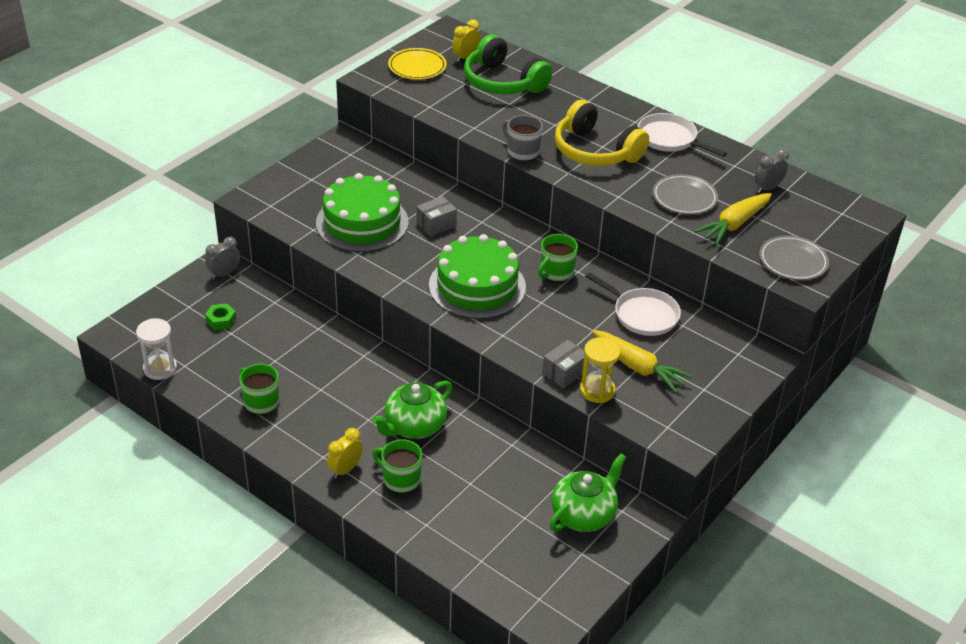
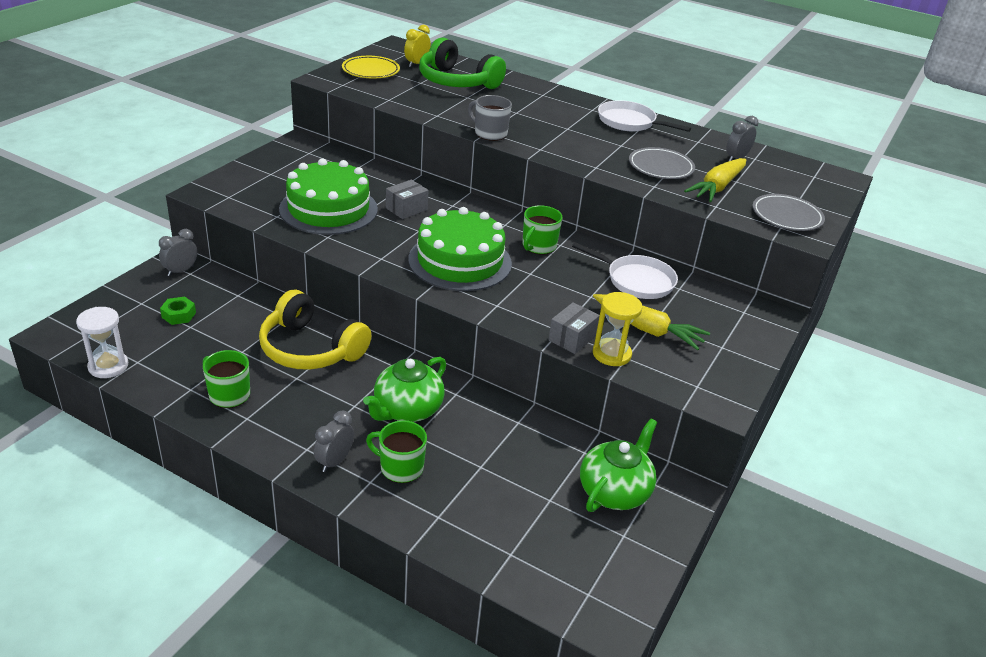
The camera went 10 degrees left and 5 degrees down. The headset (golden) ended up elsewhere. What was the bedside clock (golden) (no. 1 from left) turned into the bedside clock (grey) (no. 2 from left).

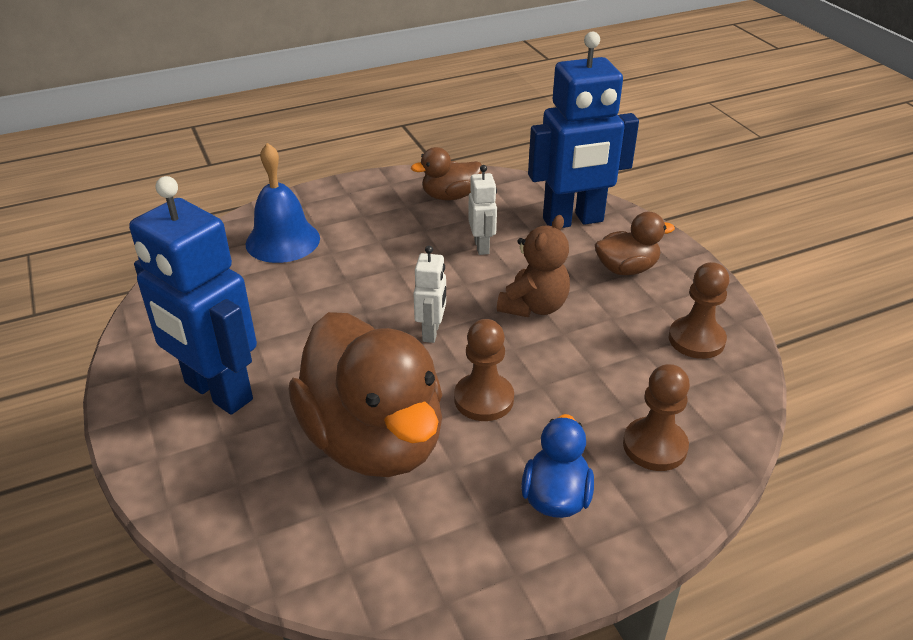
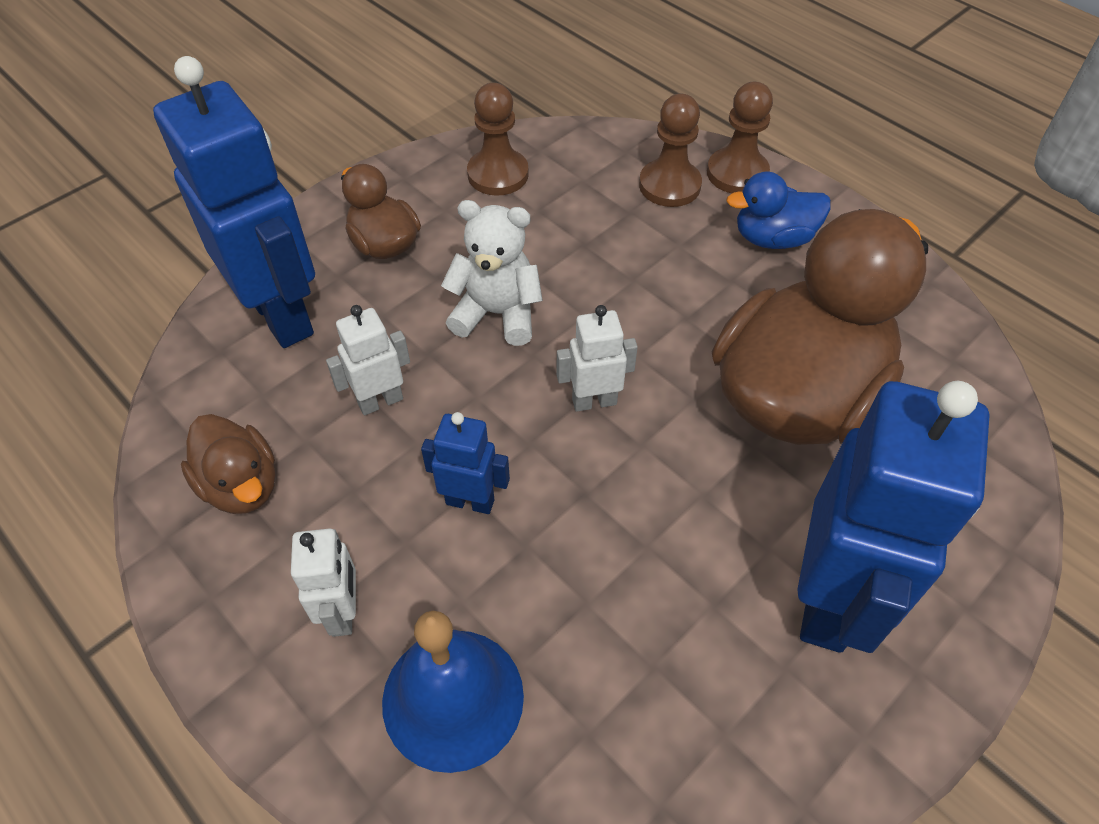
The camera went 110 degrees left and 15 degrees up. What was the stuffed bear (dark brown) turned into the stuffed bear (pure white). The game pawn (dark brown) (no. 1 from left in the first image) ended up elsewhere. The second view gained the toy robot (blue) (no. 2 from left). The second view gained the toy robot (pure white) (no. 1 from left).

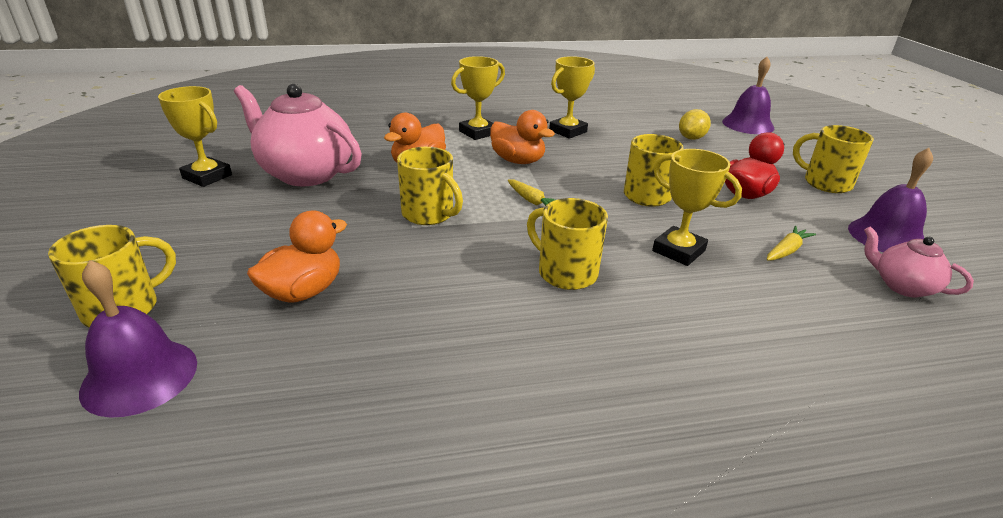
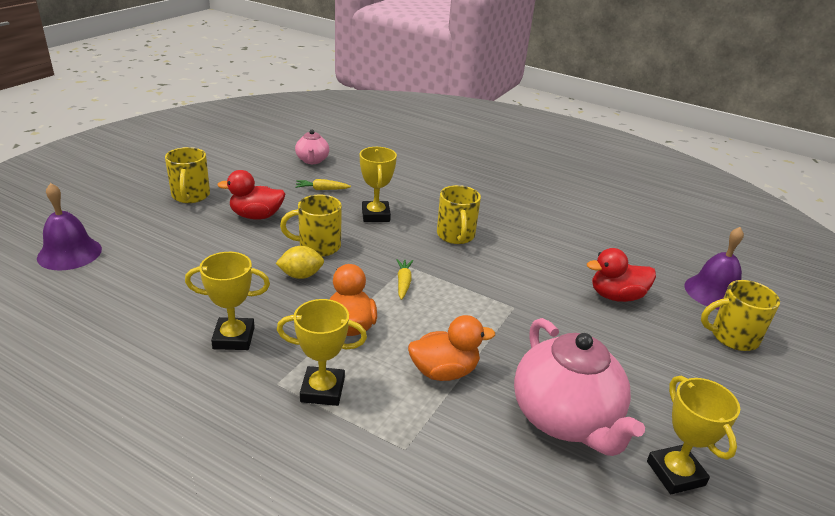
The camera went 140 degrees left and 0 degrees up. The toy lemon (golden) ended up elsewhere. The second view lost the coffee mug (golden) (no. 2 from left). The second view lost the bell (royal purple) (no. 3 from left). What was the duck (bright orange) (no. 1 from left) turned into the duck (scarlet) (no. 2 from left).

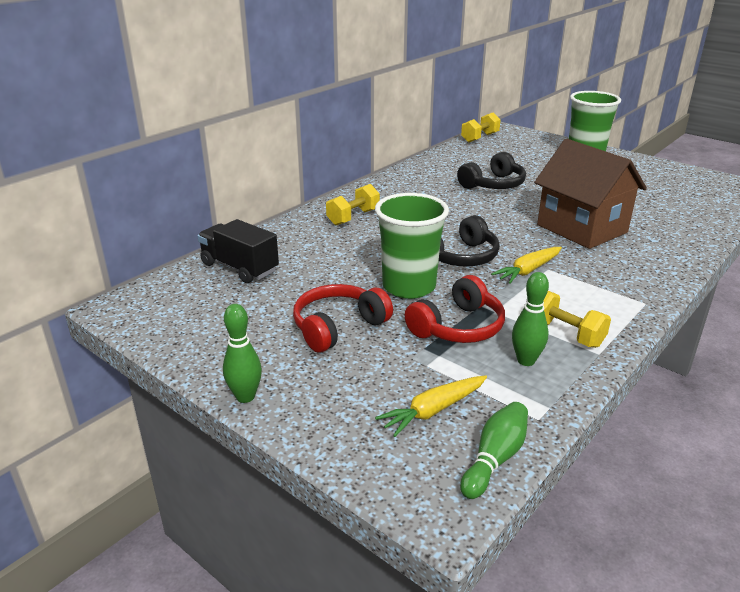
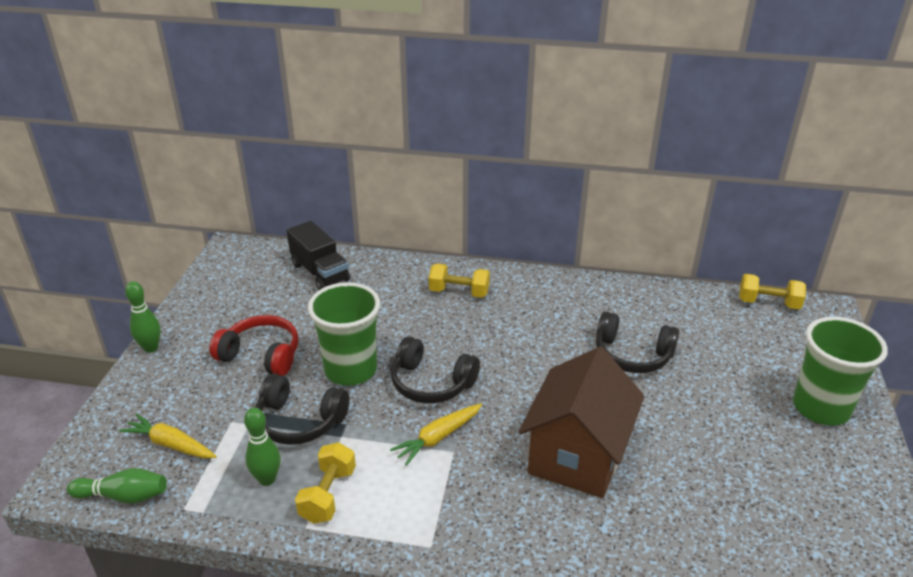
The camera went 60 degrees right and 5 degrees up. The truck (black) ended up facing another way, 135 degrees clockwise from before. The toy carrot (golden) (no. 2 from left) ended up facing another way, 60 degrees counterclockwise from before. What was the headset (scarlet) (no. 2 from left) turned into the headset (black) (no. 1 from left).

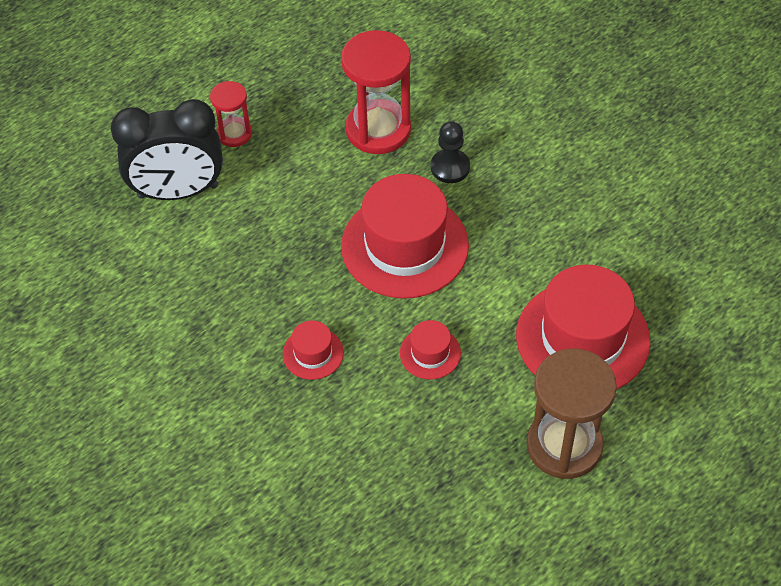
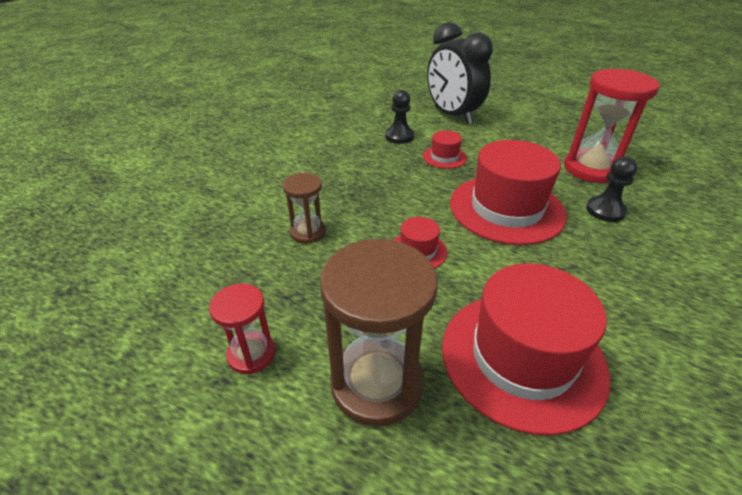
The camera went 65 degrees right and 15 degrees down. The hourglass (scarlet) (no. 1 from left) ended up elsewhere. The hat (scarlet) (no. 1 from left in the first image) ended up elsewhere. The second view gained the game pawn (black) (no. 1 from left). The second view gained the hourglass (dark brown) (no. 1 from left).

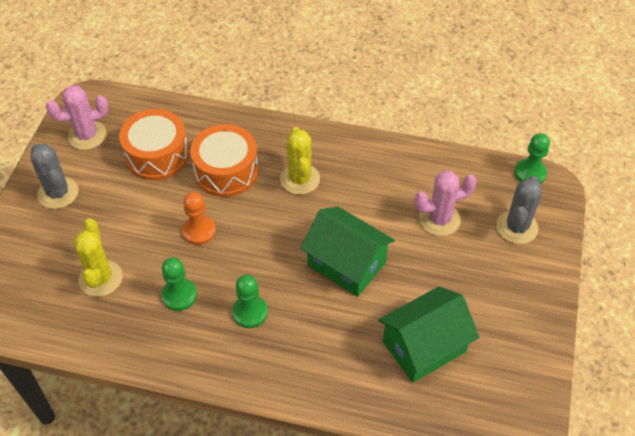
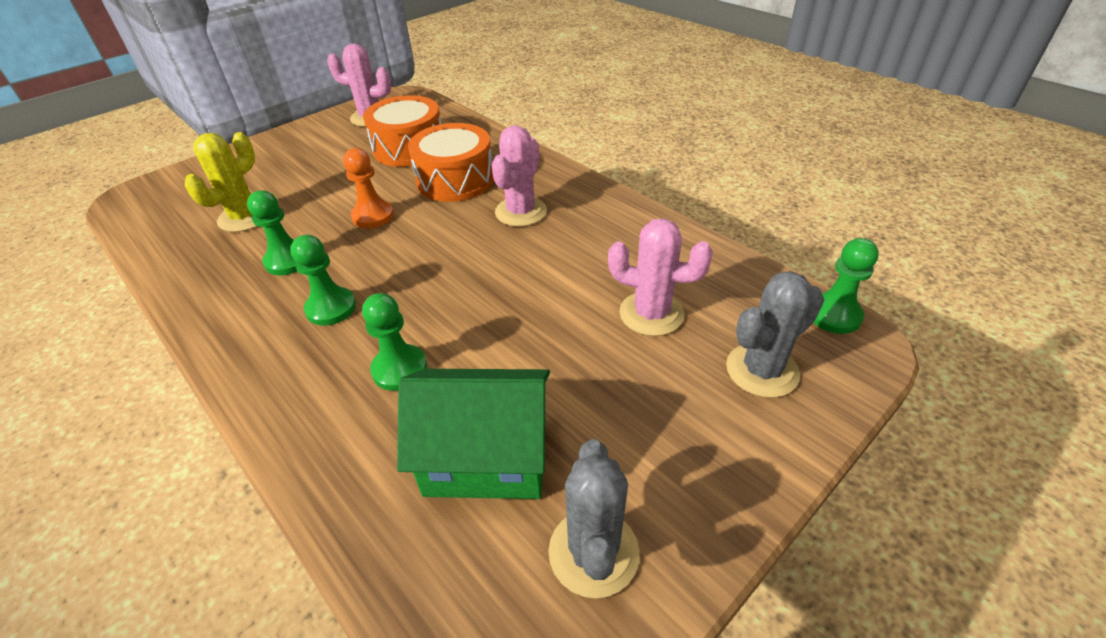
The camera went 35 degrees right and 10 degrees down. What was the cactus (golden) (no. 2 from left) turned into the cactus (rose-pink) (no. 2 from left). The cactus (grey) (no. 1 from left) ended up elsewhere. The second view lost the house (green) (no. 1 from left). The second view gained the game pawn (green) (no. 3 from left).

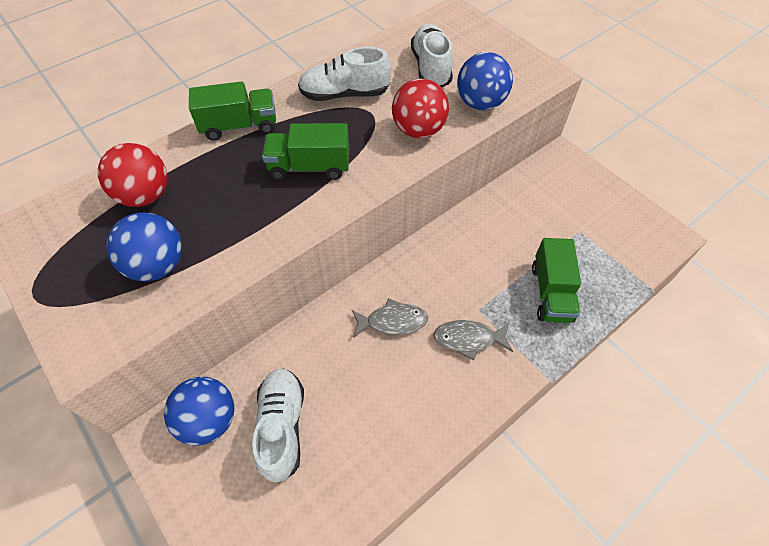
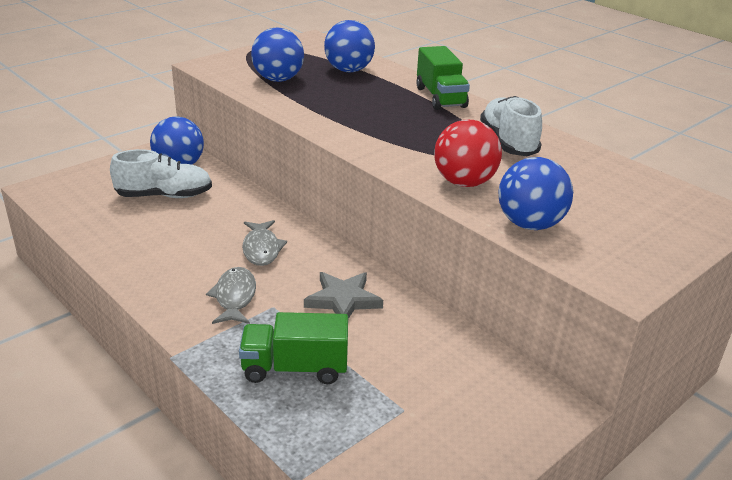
The camera went 85 degrees right and 25 degrees down. The second view lost the lace-up shoe (pure white) (no. 3 from left). The second view lost the truck (green) (no. 2 from left). What was the sphere (scarlet) (no. 1 from left) turned into the sphere (blue) (no. 3 from left). The second view gained the star shape (grey).

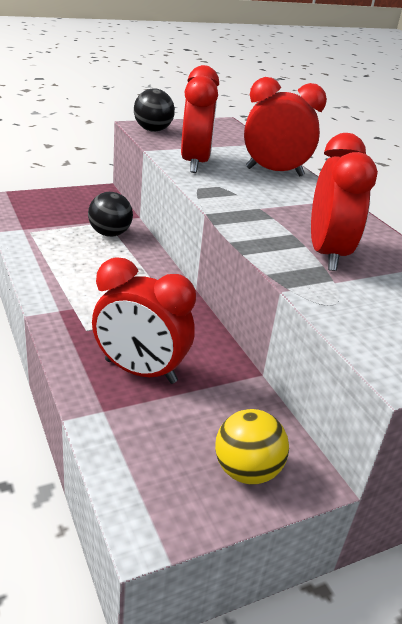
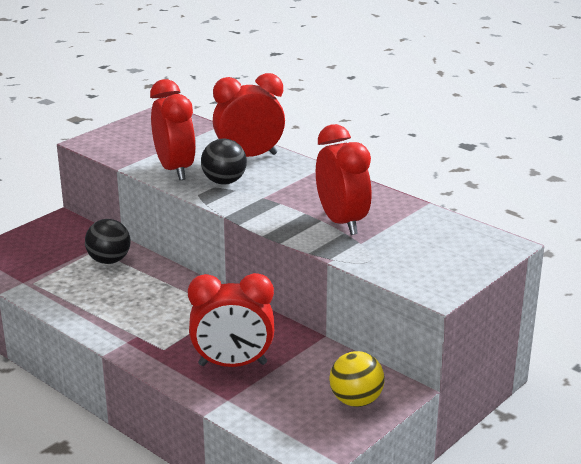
The camera went 20 degrees left and 5 degrees down. The sphere (black) (no. 2 from left) ended up elsewhere.

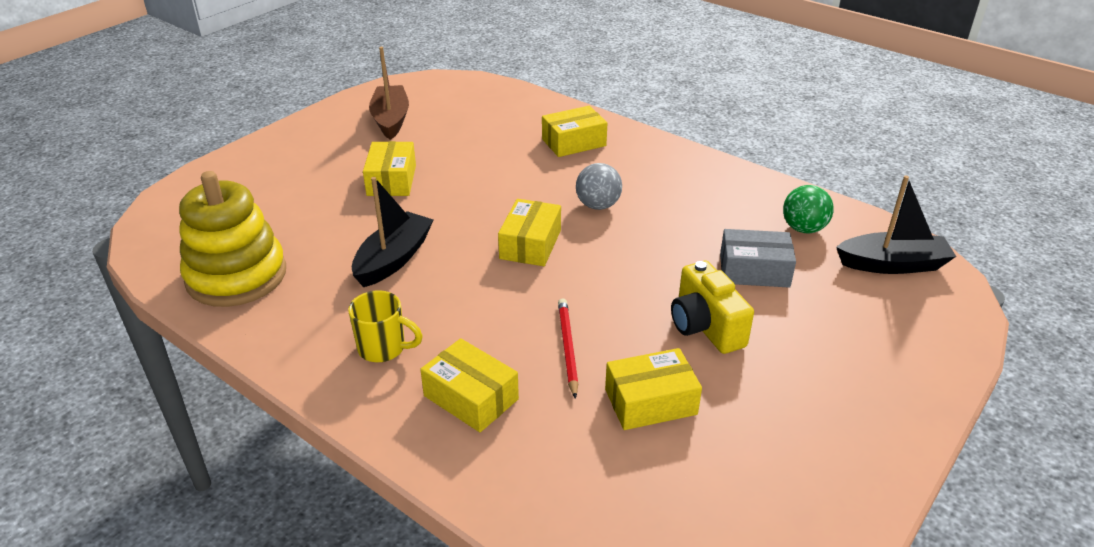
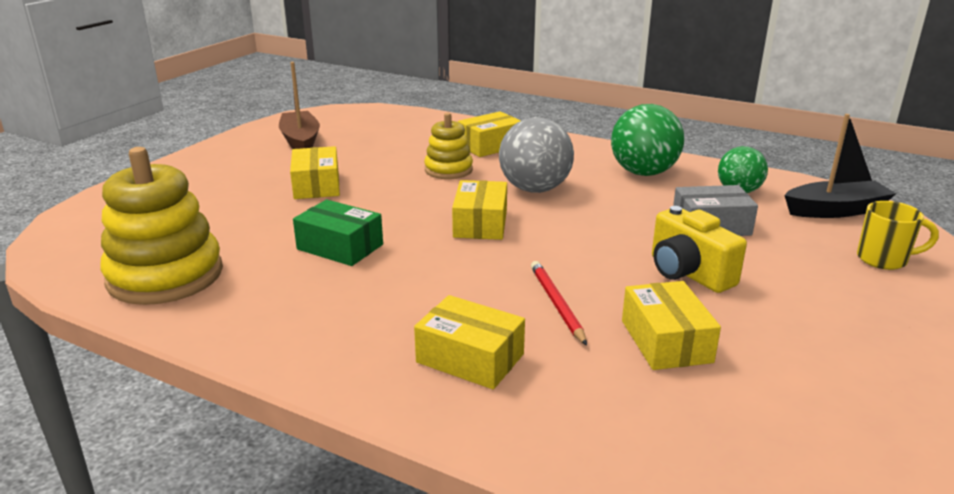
The camera went 10 degrees left and 10 degrees down. The size of the sphere (grey) changed by a factor of 1.58. Where the boat (black) (no. 1 from left) stood, the package (green) came to stand. The coffee mug (golden) ended up elsewhere. The package (golden) (no. 5 from left) ended up facing another way, 75 degrees counterclockwise from before. The second view gained the sphere (green) (no. 1 from left). The second view gained the ring stacker (golden) (no. 2 from left).

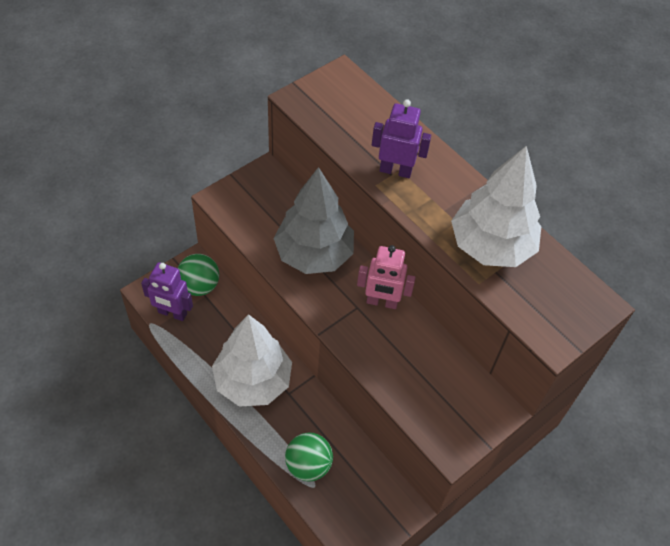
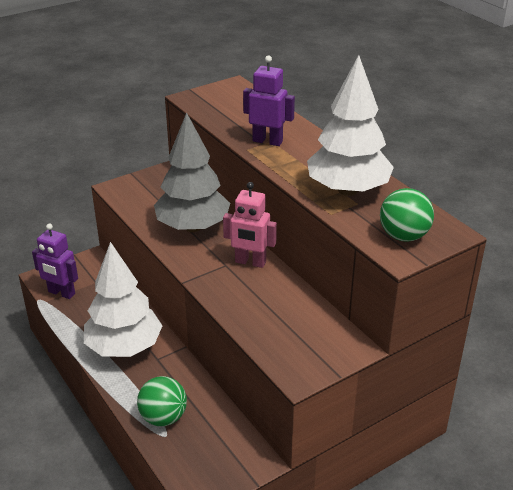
The camera went 10 degrees right and 20 degrees down. The sphere (green) (no. 1 from left in the first image) ended up elsewhere.

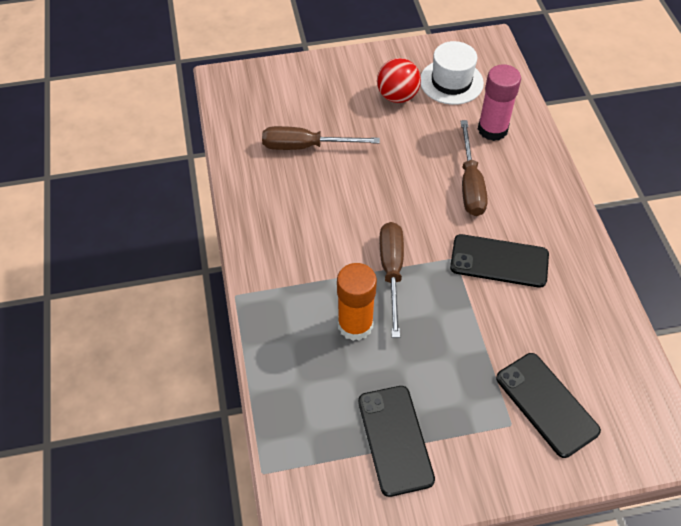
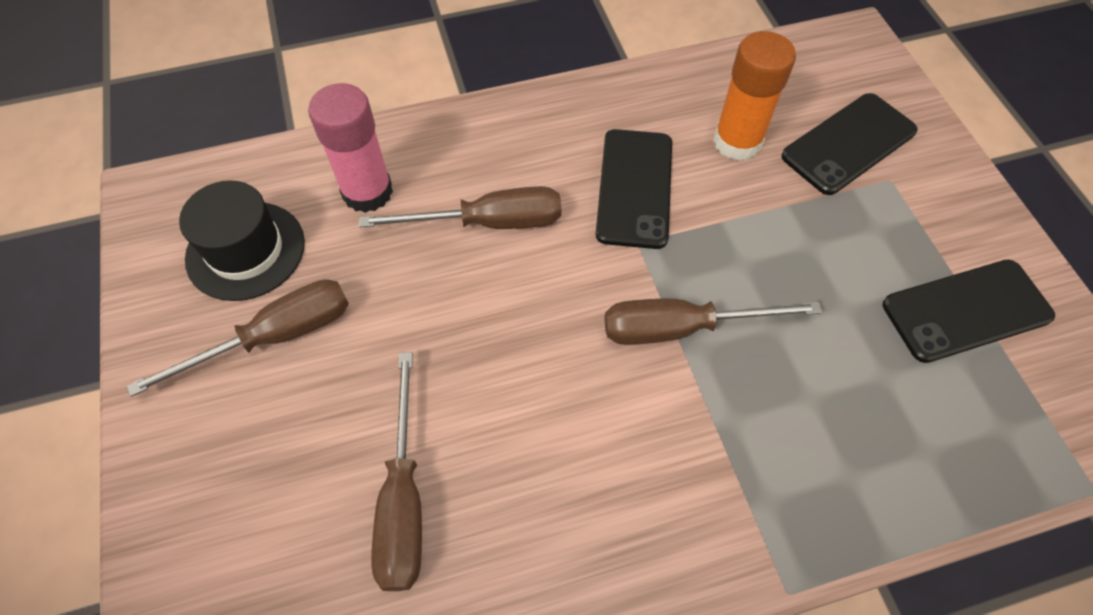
The camera went 95 degrees left and 5 degrees up. What was the hat (pure white) turned into the hat (black). Where the sphere (scarlet) stood, the hand screwdriver (dark brown) (no. 1 from left) came to stand. The glue (bright orange) ended up elsewhere.

